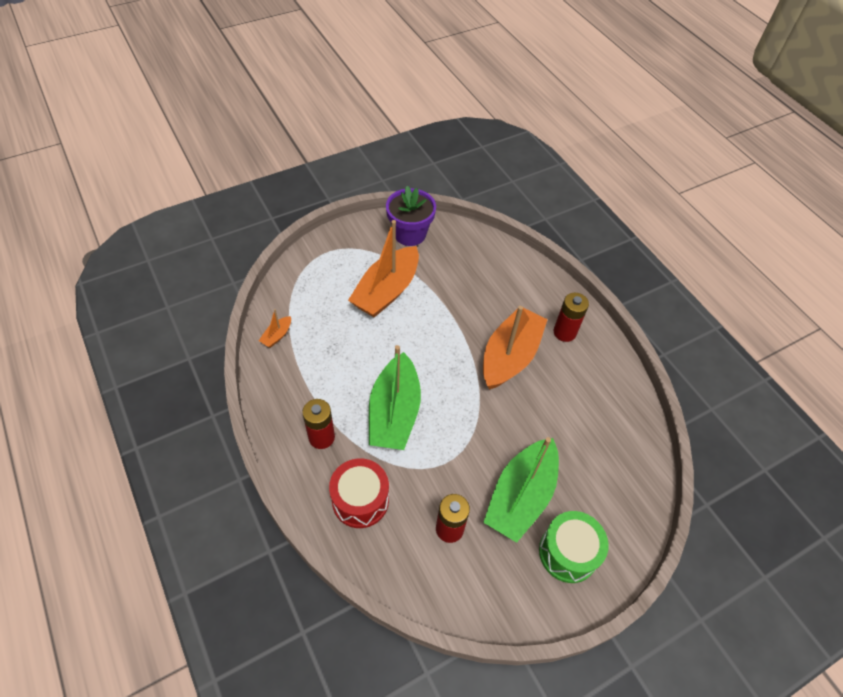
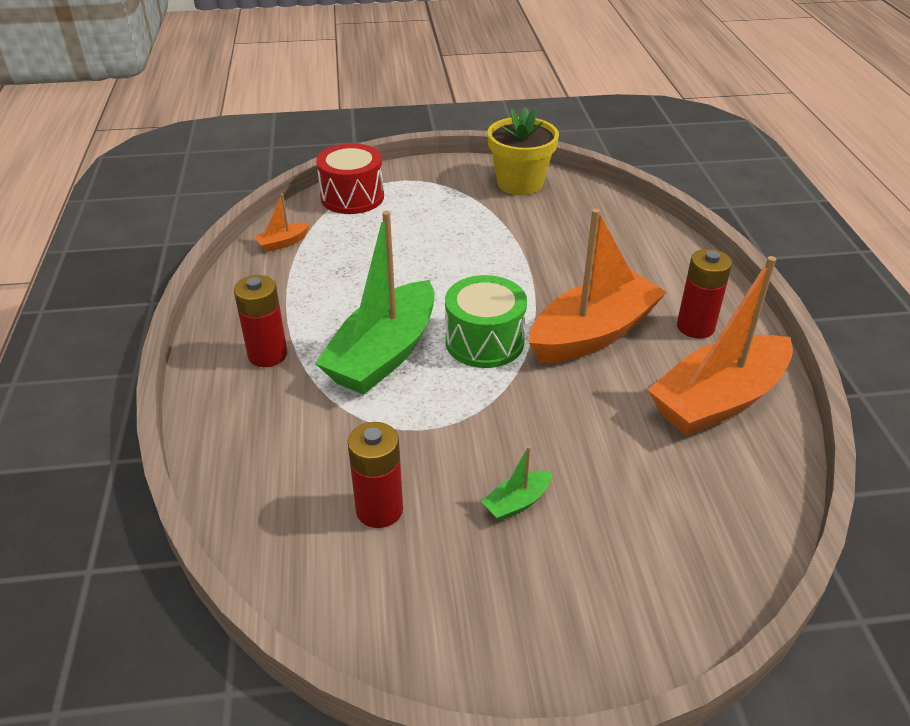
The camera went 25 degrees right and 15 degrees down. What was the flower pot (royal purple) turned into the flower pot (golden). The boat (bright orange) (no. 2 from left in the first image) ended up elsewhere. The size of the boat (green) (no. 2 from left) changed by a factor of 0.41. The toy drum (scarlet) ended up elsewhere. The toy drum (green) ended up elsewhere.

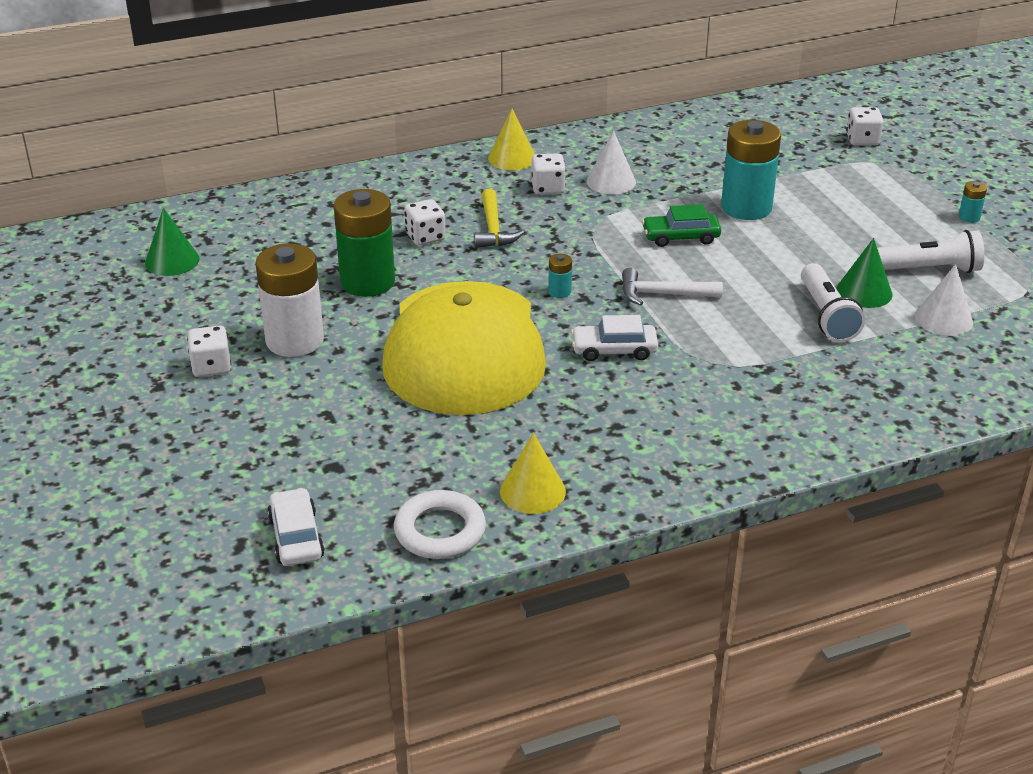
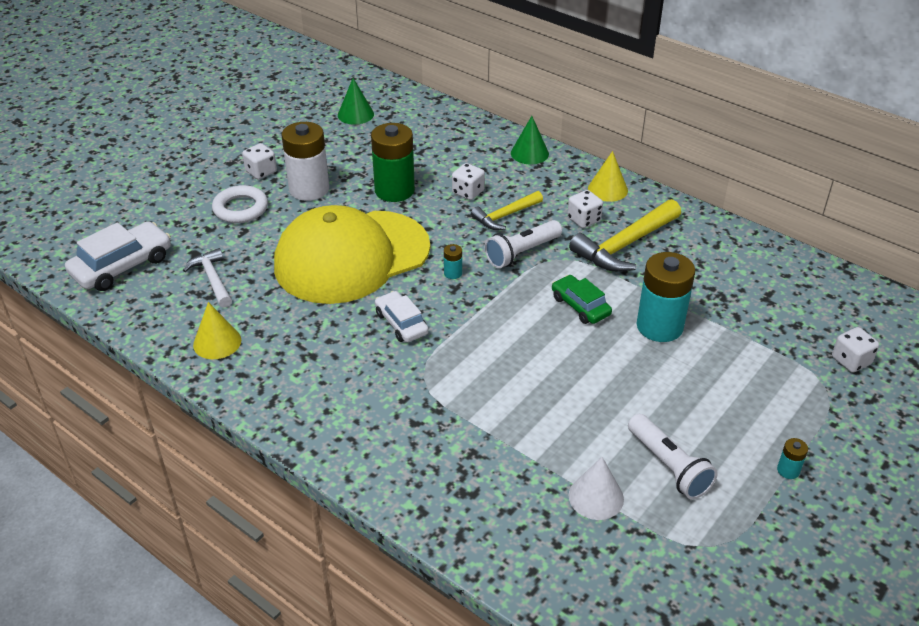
The camera went 60 degrees right and 5 degrees up. Where the cone shape (pure white) (no. 1 from left) stood, the hammer (golden) (no. 2 from left) came to stand. The cone shape (green) (no. 2 from left) ended up elsewhere. The flashlight (pure white) (no. 1 from left) ended up elsewhere. The hammer (pure white) ended up elsewhere. The size of the automobile (pure white) (no. 1 from left) changed by a factor of 1.58. The hoop (pure white) ended up elsewhere.

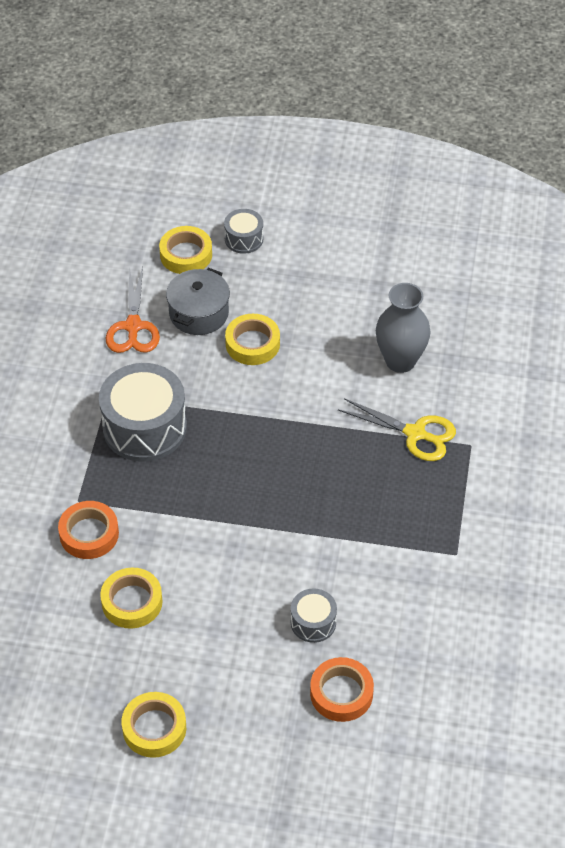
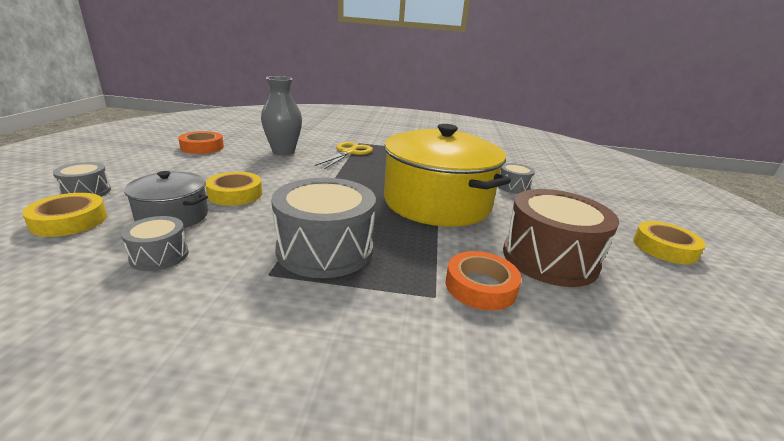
The camera went 95 degrees left and 25 degrees down. Where the scissors (bright orange) stood, the toy drum (grey) (no. 2 from left) came to stand. Where the sticky tape (golden) (no. 1 from left) stood, the toy drum (dark brown) came to stand. The sticky tape (bright orange) (no. 2 from left in the first image) ended up elsewhere. The second view gained the pot (golden).

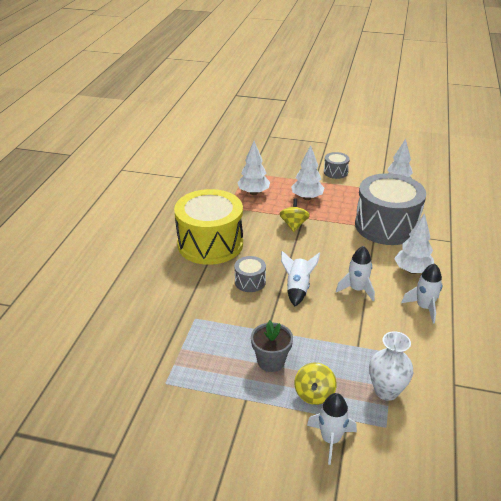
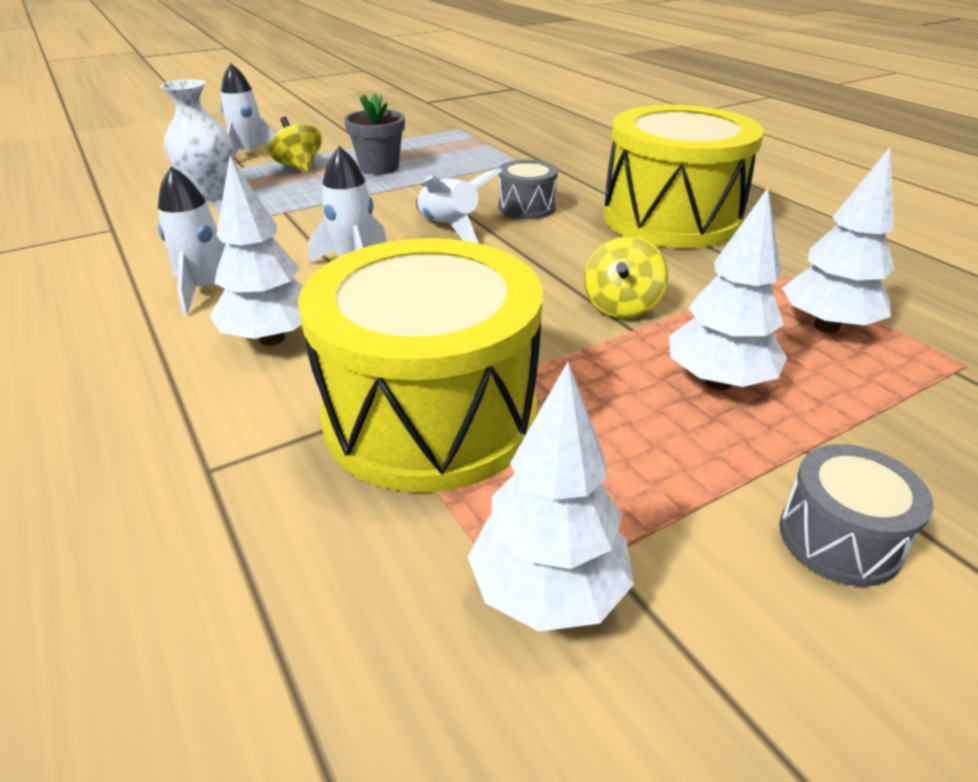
The camera went 135 degrees right and 0 degrees up. What was the toy drum (grey) (no. 3 from left) turned into the toy drum (golden) (no. 1 from left). The whirligig (golden) (no. 1 from left in the first image) ended up facing another way, 60 degrees clockwise from before.

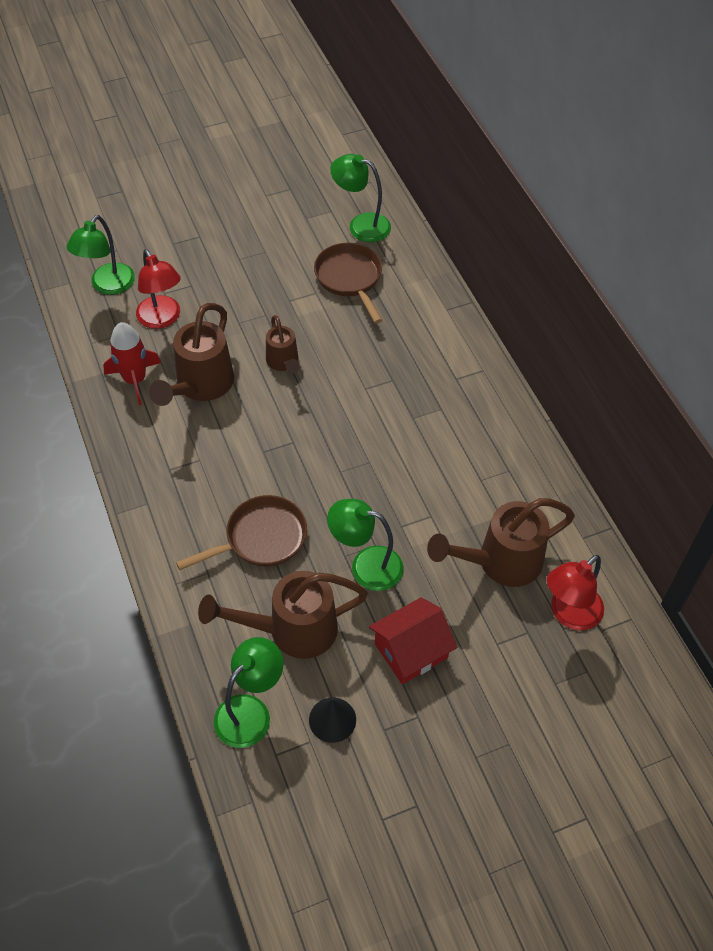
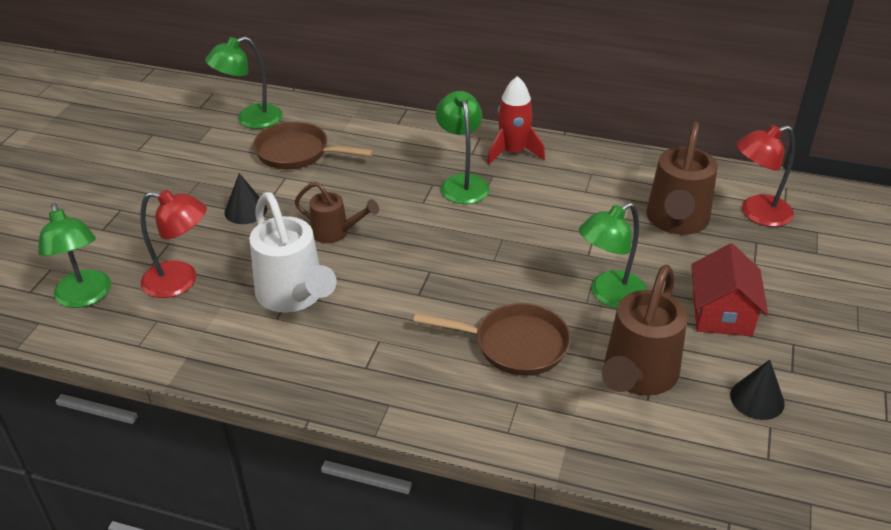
The camera went 50 degrees left and 15 degrees down. What was the watering pot (dark brown) (no. 1 from left) turned into the watering pot (pure white). The toy rocket (scarlet) ended up elsewhere. The pan (dark brown) (no. 1 from left in the first image) ended up facing another way, 90 degrees clockwise from before. The reading lamp (scarlet) (no. 2 from left) ended up facing another way, 75 degrees clockwise from before. The reading lamp (green) (no. 2 from left in the first image) ended up elsewhere. The second view gained the cone shape (black) (no. 1 from left).

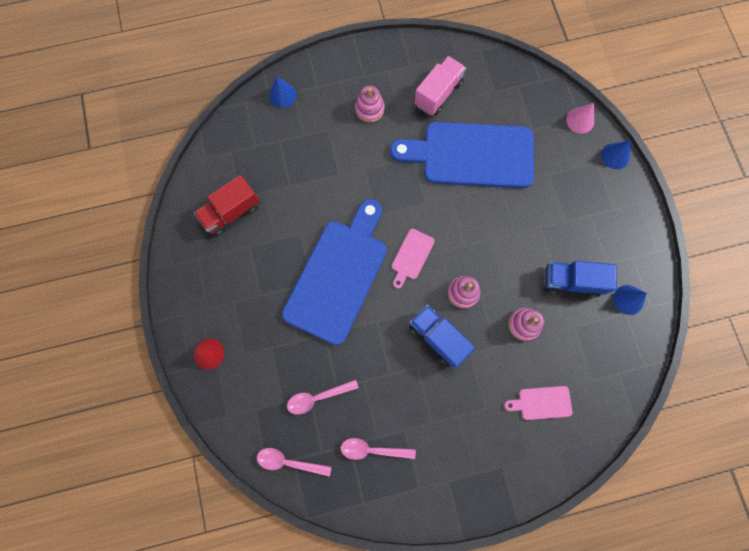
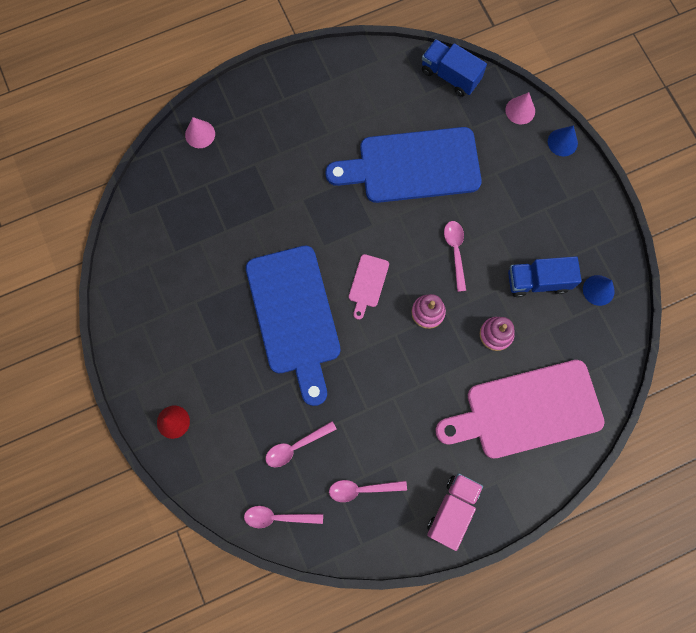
The camera went 10 degrees left and 0 degrees up. The truck (rose-pink) ended up elsewhere. What was the cone shape (blue) (no. 1 from left) turned into the cone shape (rose-pink) (no. 1 from left). The second view lost the ring stacker (rose-pink) (no. 1 from left). The second view lost the truck (scarlet). The bread board (blue) (no. 1 from left) ended up facing another way, 150 degrees clockwise from before. The truck (blue) (no. 1 from left) ended up elsewhere. The size of the bread board (rose-pink) (no. 2 from left) changed by a factor of 2.39. The second view gained the tablespoon (rose-pink) (no. 4 from left).

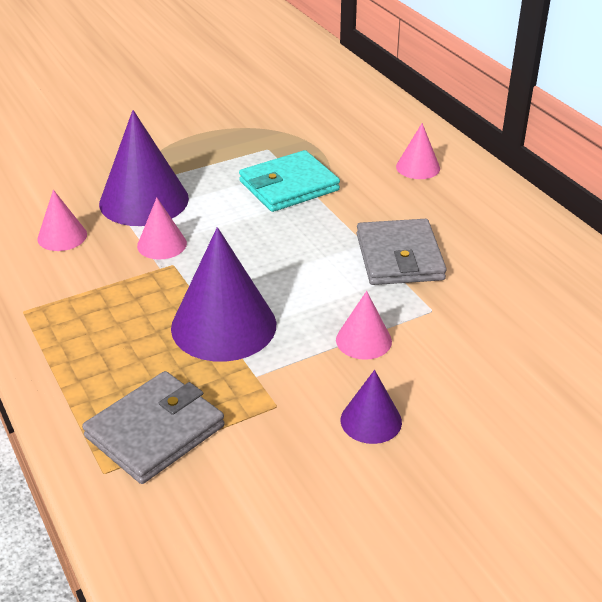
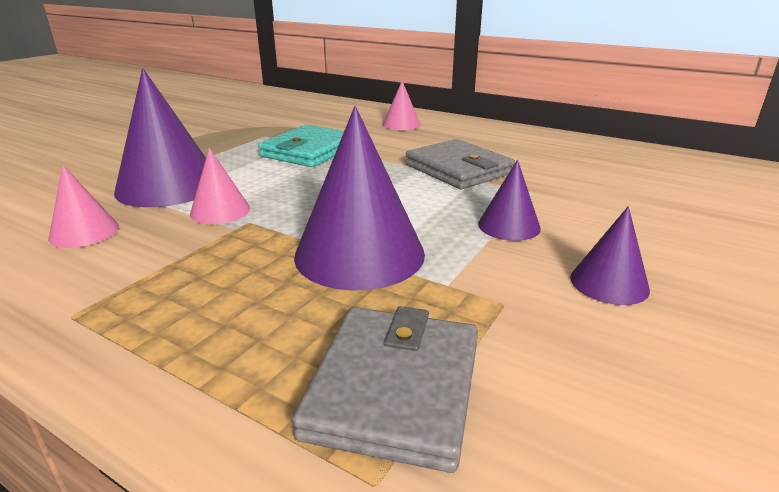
The camera went 30 degrees left and 10 degrees down. What was the cone shape (rose-pink) (no. 3 from left) turned into the cone shape (royal purple) (no. 3 from left).

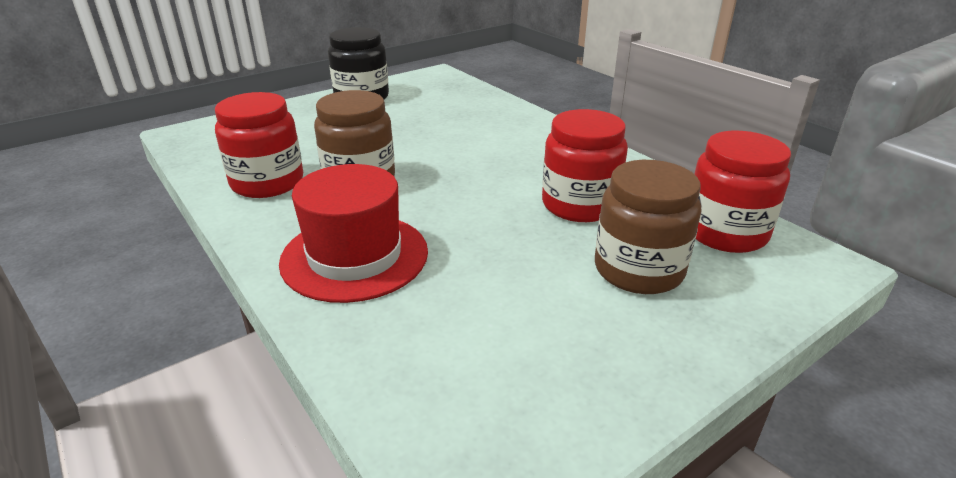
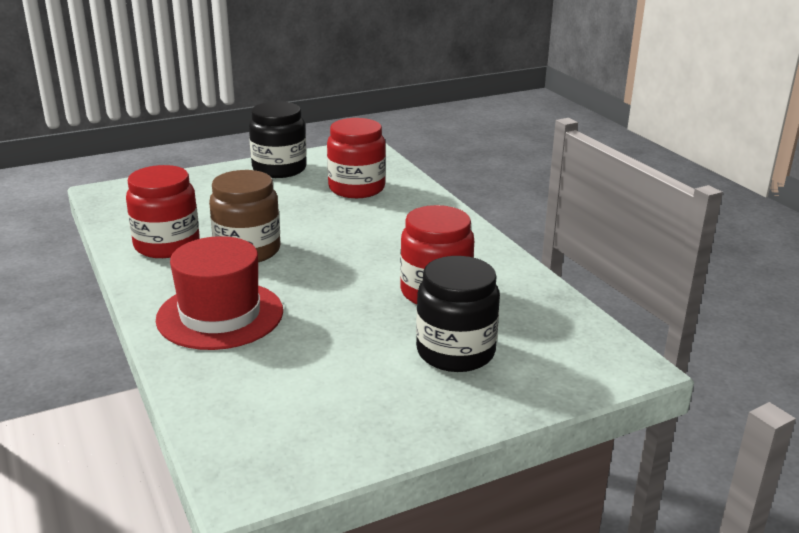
The camera went 10 degrees right and 5 degrees down. The jar (scarlet) (no. 3 from left in the first image) ended up elsewhere. What was the jar (dark brown) (no. 2 from left) turned into the jar (black) (no. 2 from left).

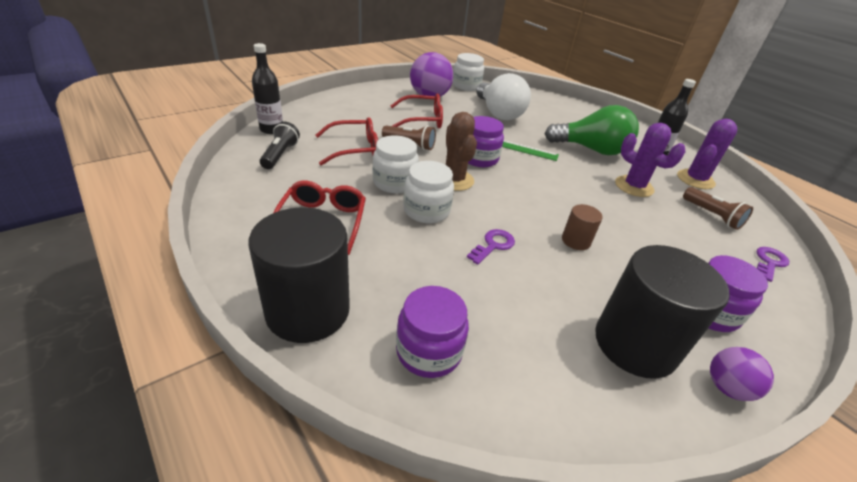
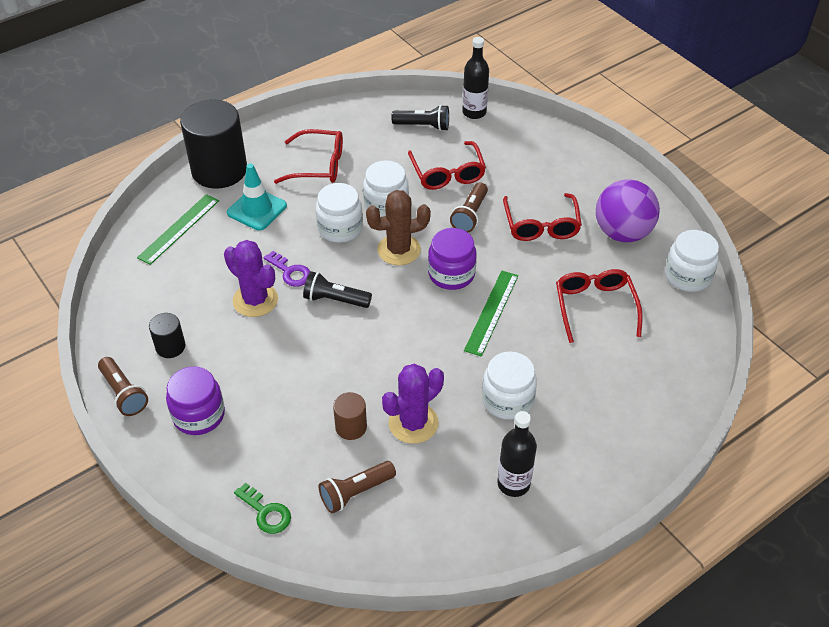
The camera went 95 degrees right and 10 degrees up. Where the light bulb (pure white) stood, the glasses (scarlet) (no. 4 from left) came to stand. Where the light bulb (green) stood, the jar (pure white) (no. 3 from left) came to stand. The cactus (royal purple) (no. 2 from left in the first image) ended up elsewhere. The cylinder (dark brown) ended up elsewhere. The size of the cylinder (black) (no. 2 from left in the first image) changed by a factor of 0.46. What was the door key (royal purple) (no. 2 from left) turned into the door key (green). Where the jar (royal purple) (no. 1 from left) stood, the ruler (green) (no. 1 from left) came to stand. Where the sphere (royal purple) (no. 2 from left) stood, the flashlight (dark brown) (no. 1 from left) came to stand. The second view gained the road cone (teal). The second view gained the flashlight (black) (no. 1 from left).

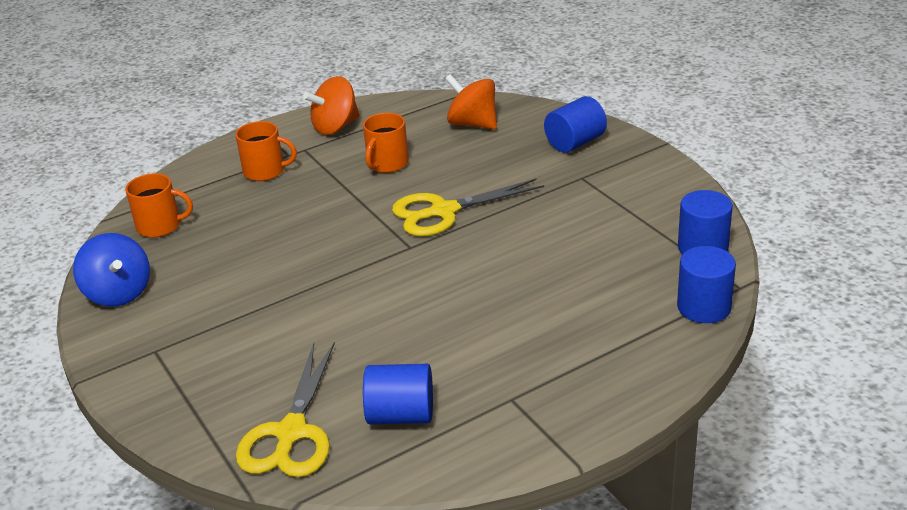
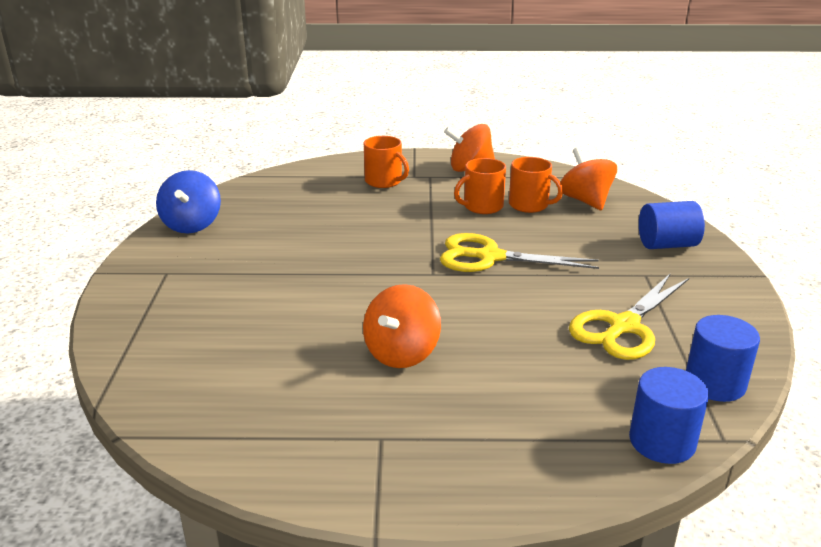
The camera went 30 degrees right and 5 degrees down. The coffee mug (bright orange) (no. 1 from left in the first image) ended up elsewhere. The scissors (golden) (no. 1 from left in the first image) ended up elsewhere. The second view lost the cylinder (blue) (no. 1 from left). The second view gained the whirligig (bright orange) (no. 1 from left).

